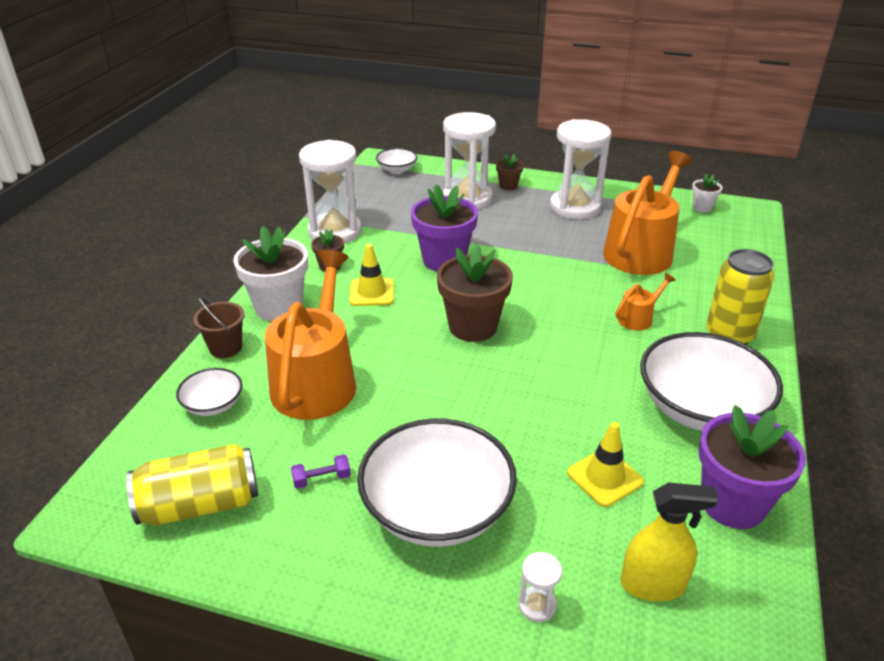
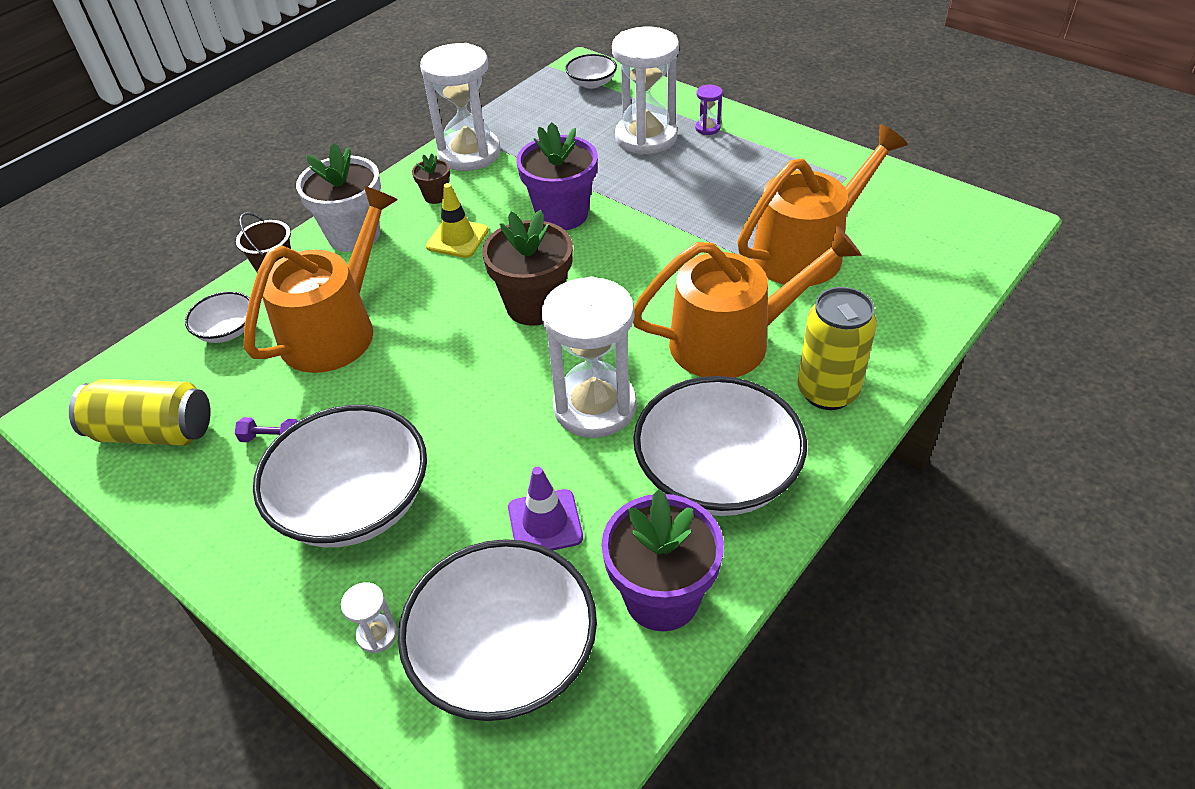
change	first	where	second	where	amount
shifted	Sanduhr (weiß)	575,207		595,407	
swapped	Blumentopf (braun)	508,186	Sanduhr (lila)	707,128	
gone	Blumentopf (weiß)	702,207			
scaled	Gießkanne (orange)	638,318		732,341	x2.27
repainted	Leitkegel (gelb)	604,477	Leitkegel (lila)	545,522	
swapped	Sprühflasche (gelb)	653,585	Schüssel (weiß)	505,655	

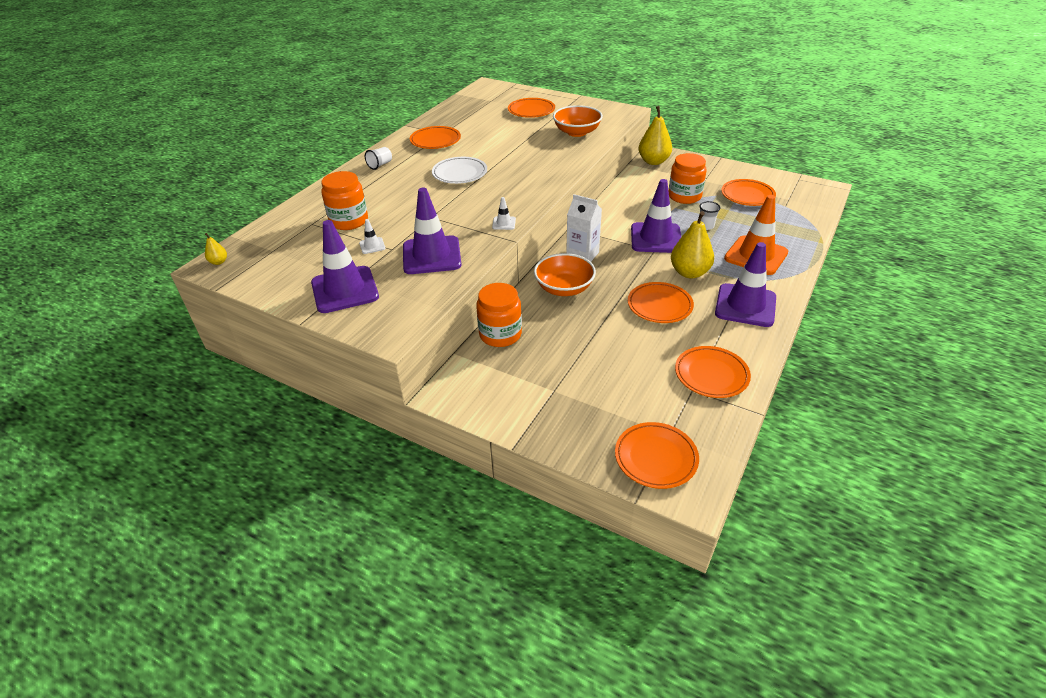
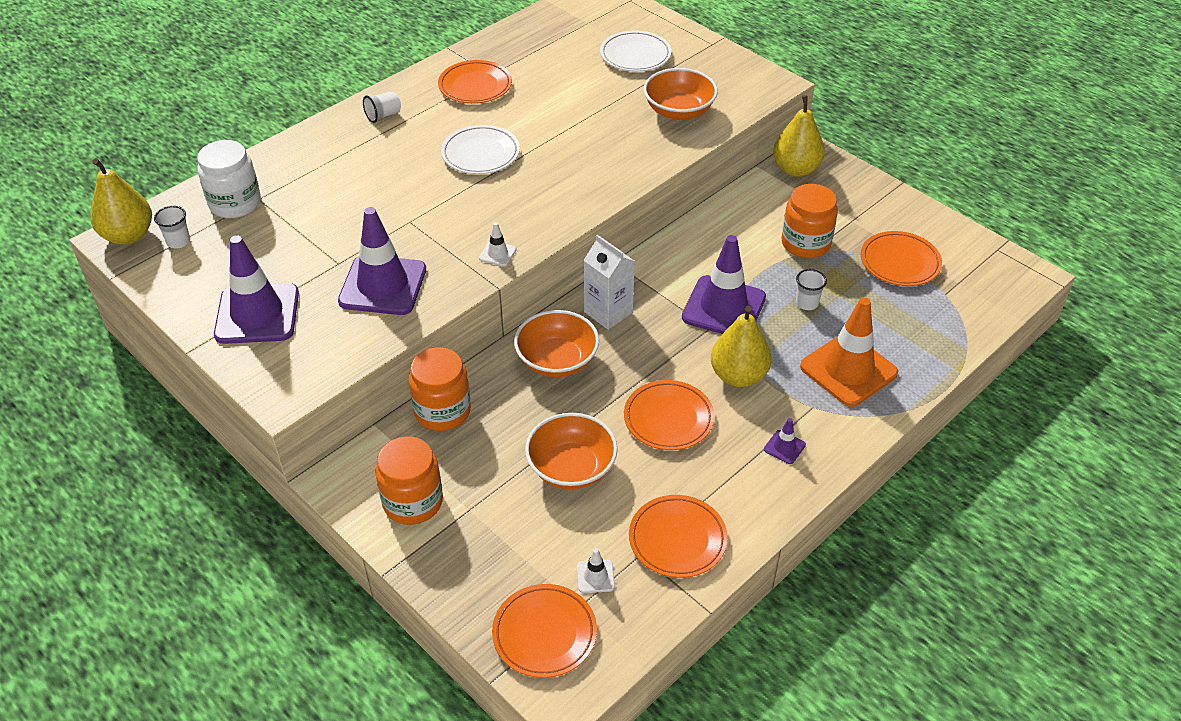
change	first	where	second	where	amount
repainted	Teller (orange)	531,111	Teller (weiß)	635,55	
shifted	Einmachglas (orange)	349,221		413,502	
shifted	Leitkegel (weiß)	372,246		595,576	
scaled	Birne (gelb)	219,262		128,235	x2.20
scaled	Leitkegel (lila)	745,305		784,447	x0.42
new			Einmachglas (weiß)	235,203	
new			Becher (weiß)	178,241	
new			Schüssel (orange)	571,468	

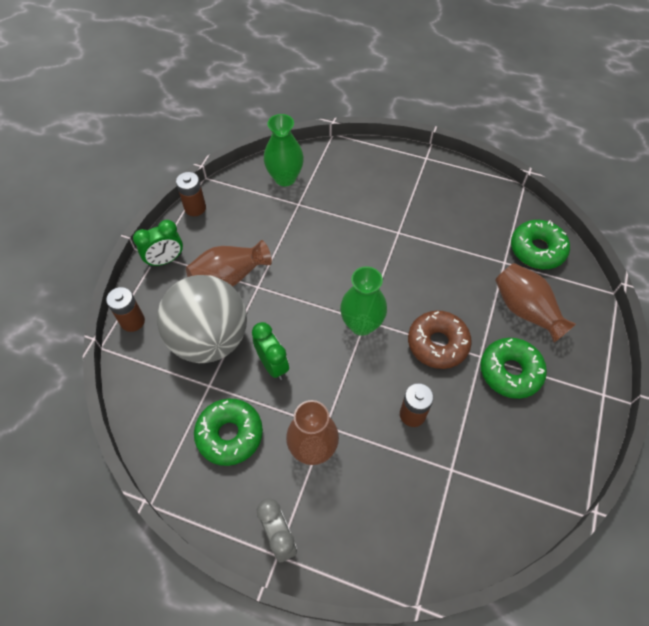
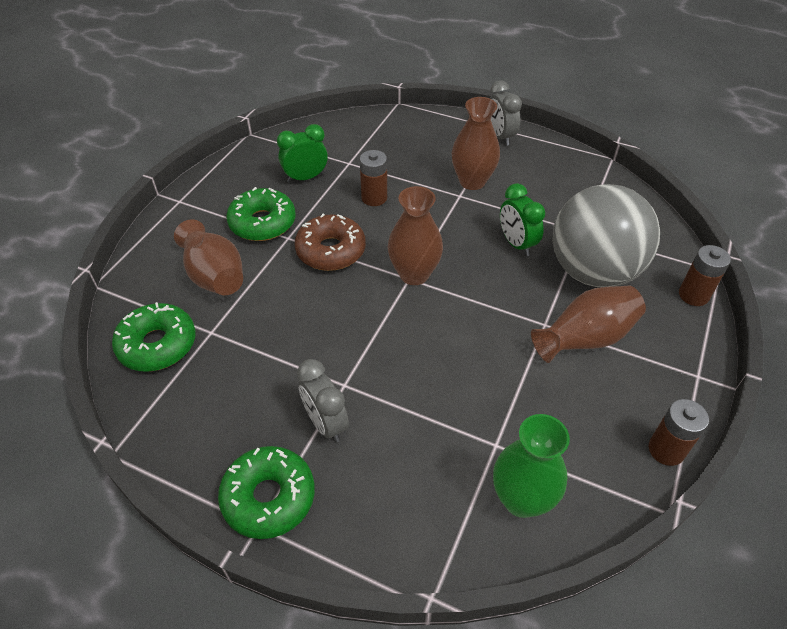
change	first	where	second	where	amount
shifted	Wecker (grün)	165,260		305,178	
repainted	Vase (grün)	361,324	Vase (braun)	414,274	
shifted	Donut (grün)	229,434		269,497	
new			Wecker (grau)	325,423	

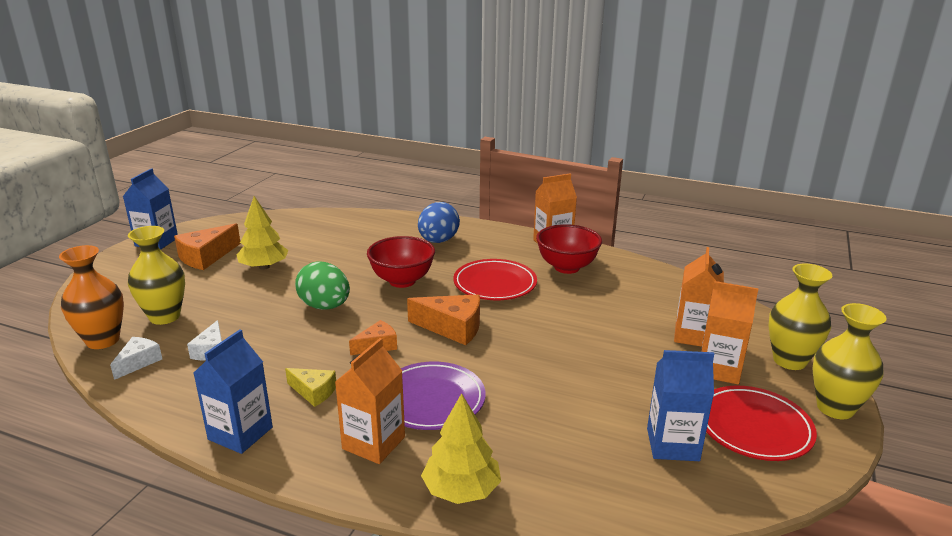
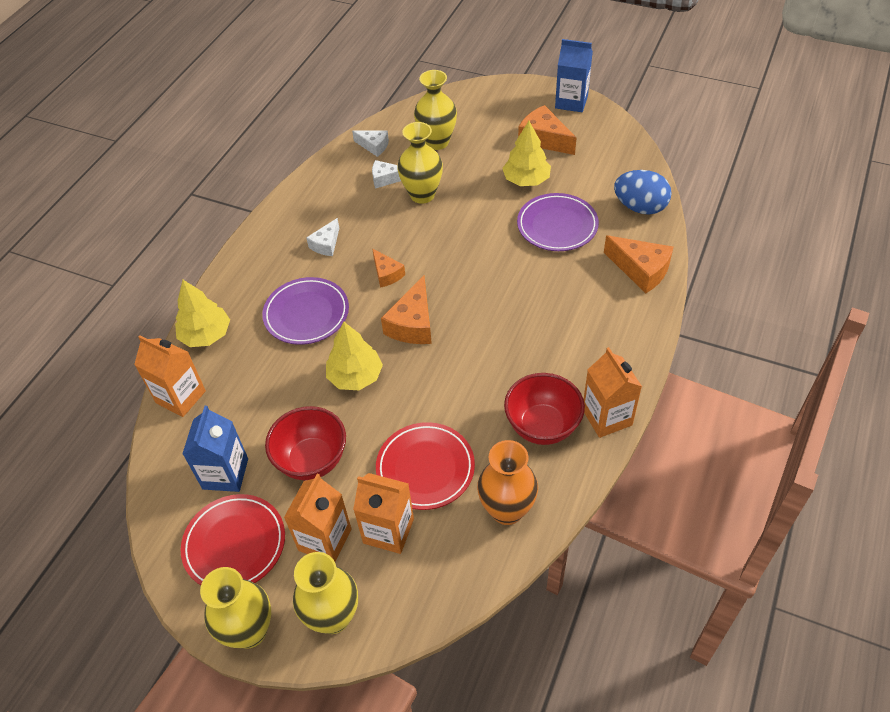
change	first	where	second	where	amount
shifted	Ei (blau)	438,241		640,207	
shifted	Schüssel (rot)	402,281		312,460	
shifted	Vase (orange)	103,340		507,510	
shifted	Teller (rot)	495,284		425,468	
gone	Ei (grün)	325,306			
gone	Getränkekarton (blau)	240,433			
shifted	Getränkekarton (orange)	373,443		181,397	
repainted	Käse (gelb)	314,392	Käse (weiß)	326,244	
new			Vase (gelb)	422,195	
new			Teller (lila)	557,226	
new			Käse (orange)	641,270	
new			Baum (gelb)	355,376	

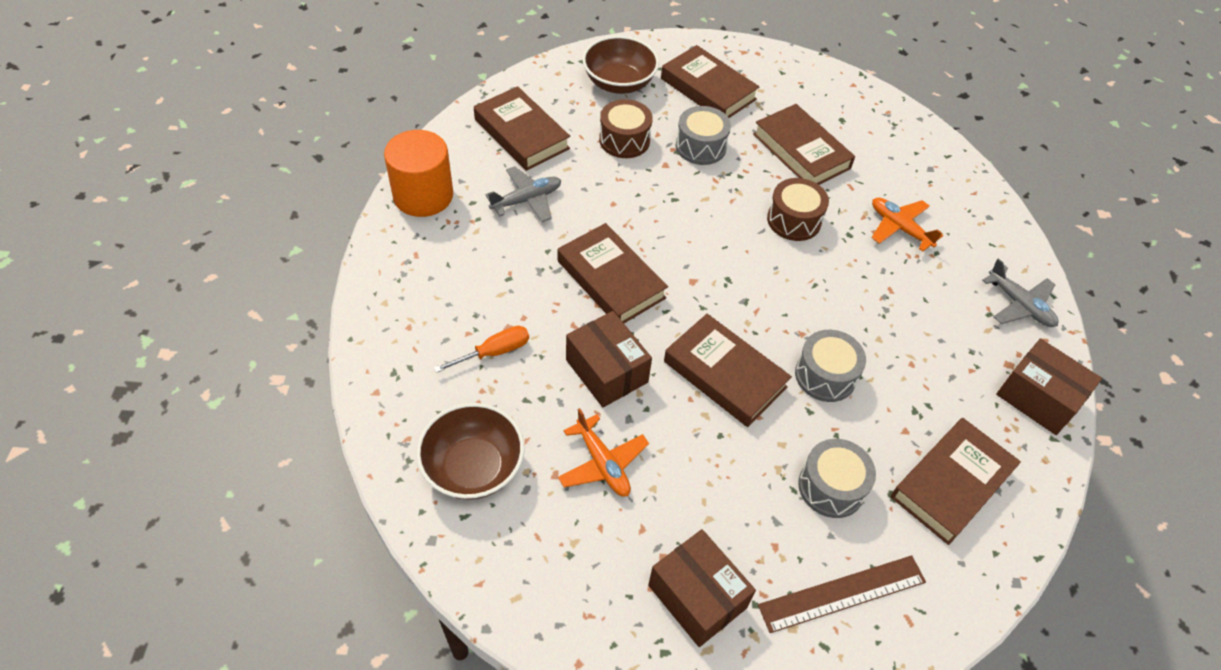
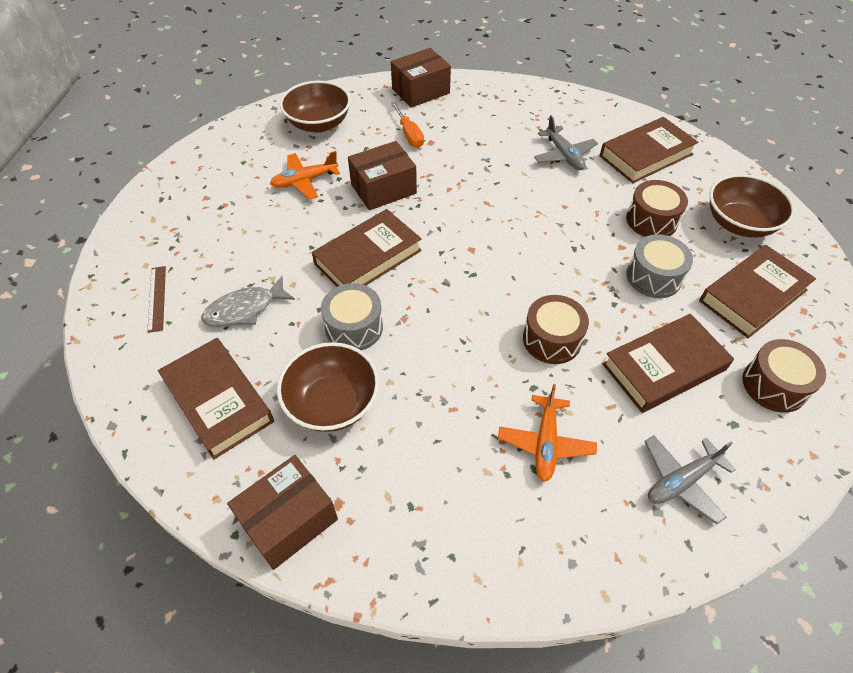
change	first	where	second	where	amount
gone	Vollzylinder (orange)	423,195			
rotated	Flugzeug (orange)	899,228		545,443	135 degrees clockwise
gone	Buch (braun)	611,279			
shifted	Flugzeug (grau)	1019,305		681,481	
swapped	Trommel (grau)	831,487	Fisch (grau)	244,309	
shifted	Schachtel (braun)	697,596		420,91	
scaled	Lineal (braun)	842,593		157,298	x0.62
new			Trommel (braun)	774,385	
new			Schüssel (braun)	332,403	

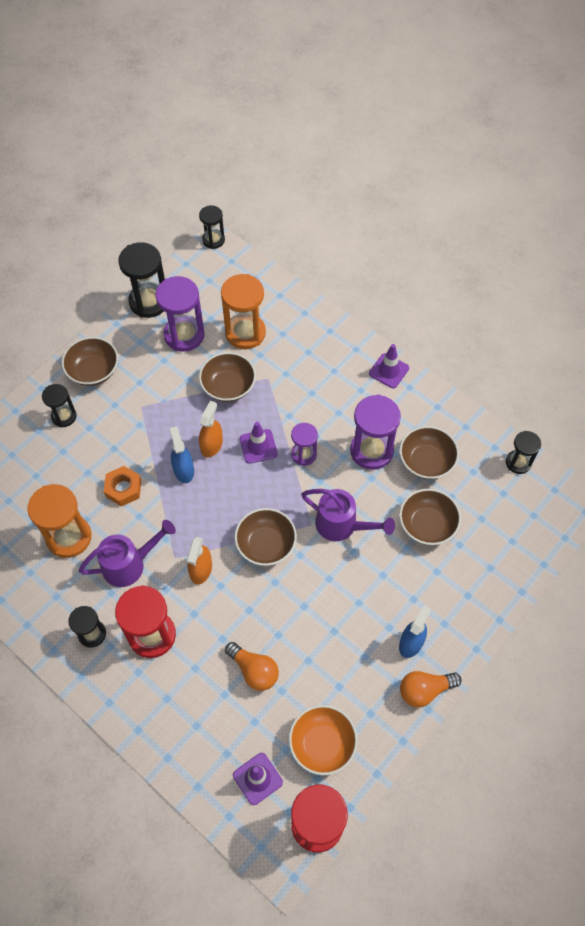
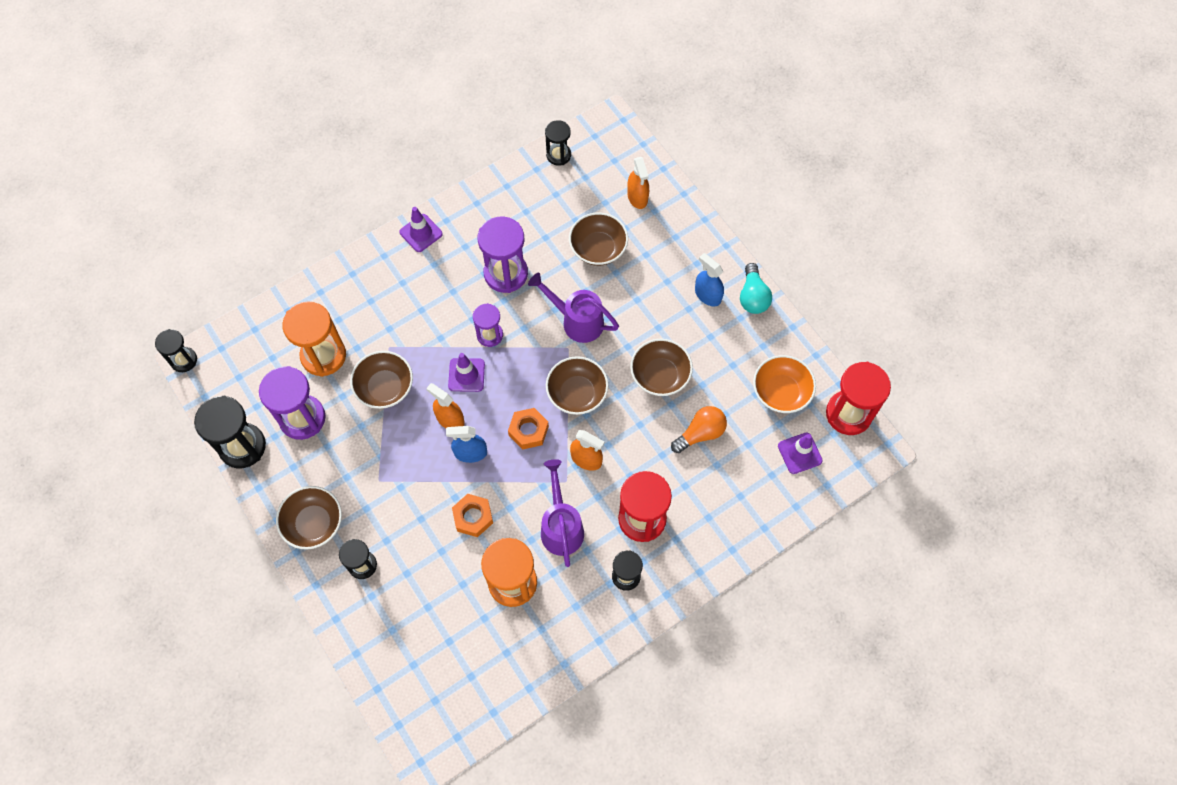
change	first	where	second	where	amount
shifted	Schüssel (braun)	426,461		660,375	
rotated	Gießkanne (lila)	342,525		577,321	105 degrees counterclockwise
repainted	Glühbirne (orange)	424,690	Glühbirne (türkis)	753,297	
new			Sprühflasche (orange)	637,197	
new			Sechskantmutter (orange)	528,431	

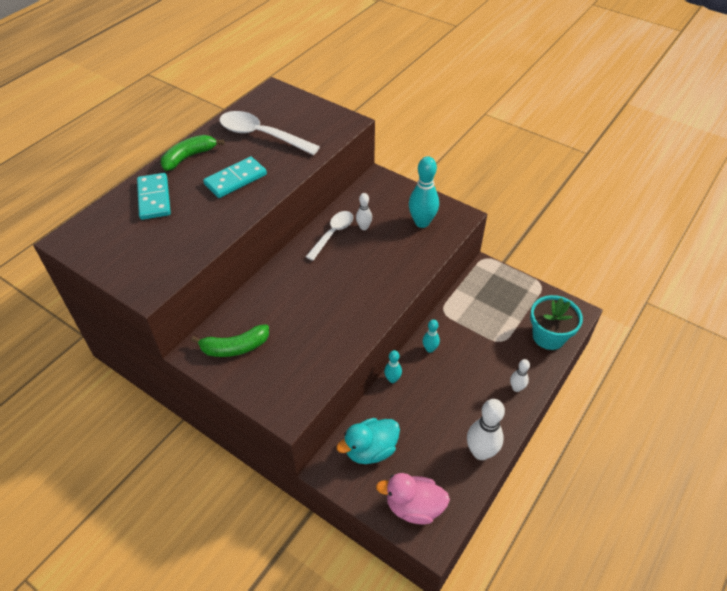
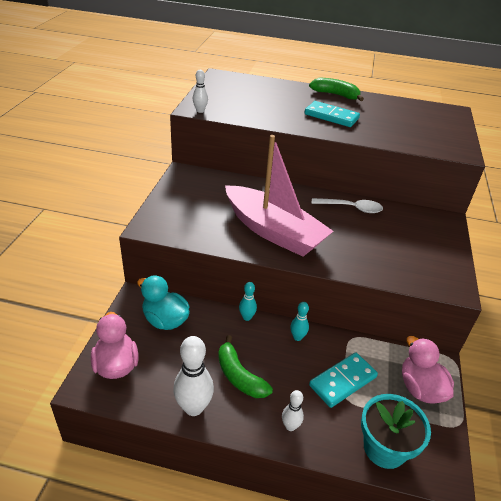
change	first	where	second	where	amount
gone	Löffel (weiß)	261,135			
gone	Bowlingkegel (türkis)	422,222			
shifted	Dominostein (türkis)	154,198		343,381	
shifted	Bowlingkegel (weiß)	364,227		200,111	
shifted	Banane (grün)	235,347		239,376	
new			Boot (rosa)	273,231	
new			Ente (rosa)	420,388	

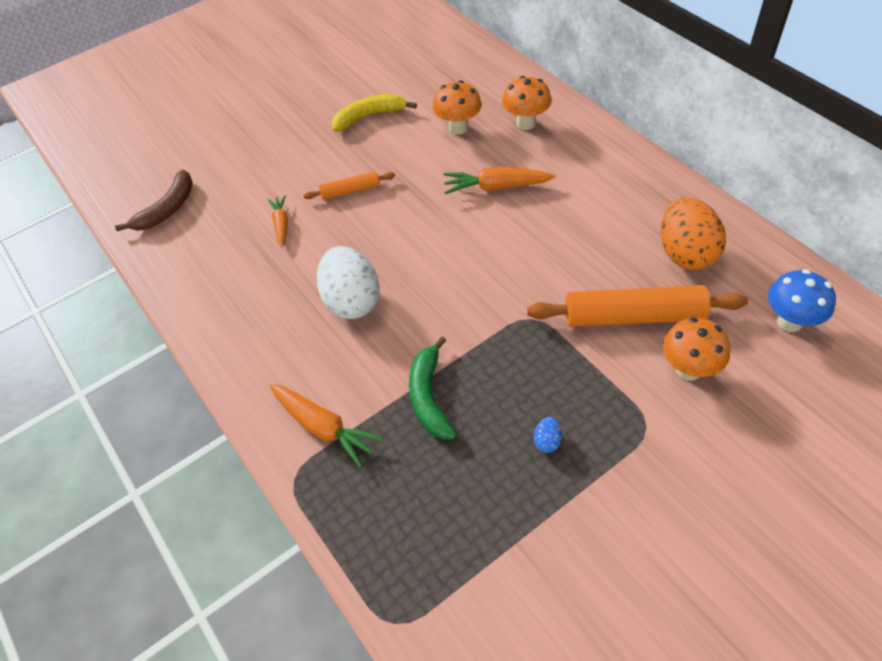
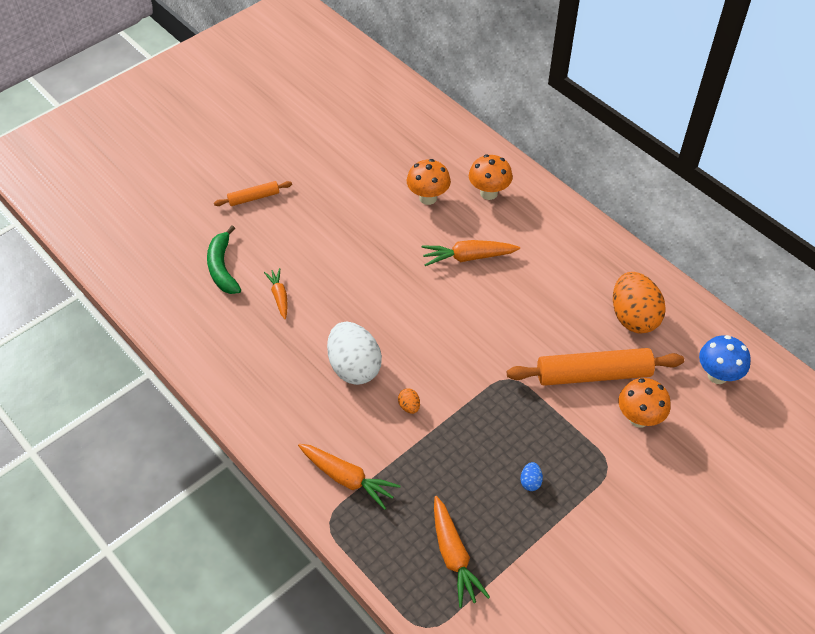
change	first	where	second	where	amount
gone	Banane (gelb)	369,116			
gone	Banane (braun)	167,209			
shifted	Nudelholz (orange)	350,191		254,197	
shifted	Banane (grün)	429,397		222,268	
new			Ei (orange)	409,406	
new			Karotte (orange)	453,556	

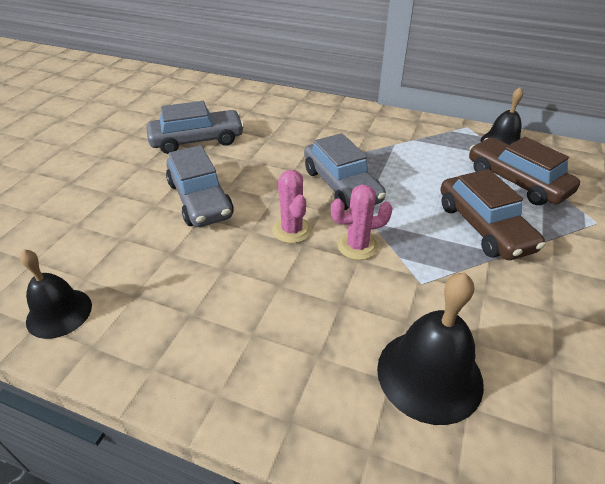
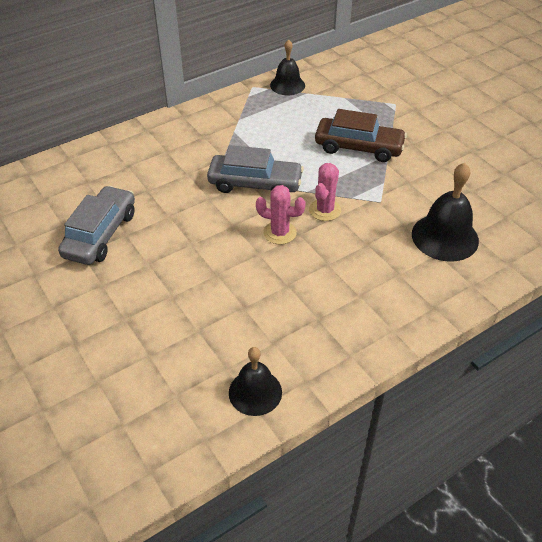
change	first	where	second	where	amount
gone	Auto (braun)	516,181			
gone	Auto (grau)	200,199			

